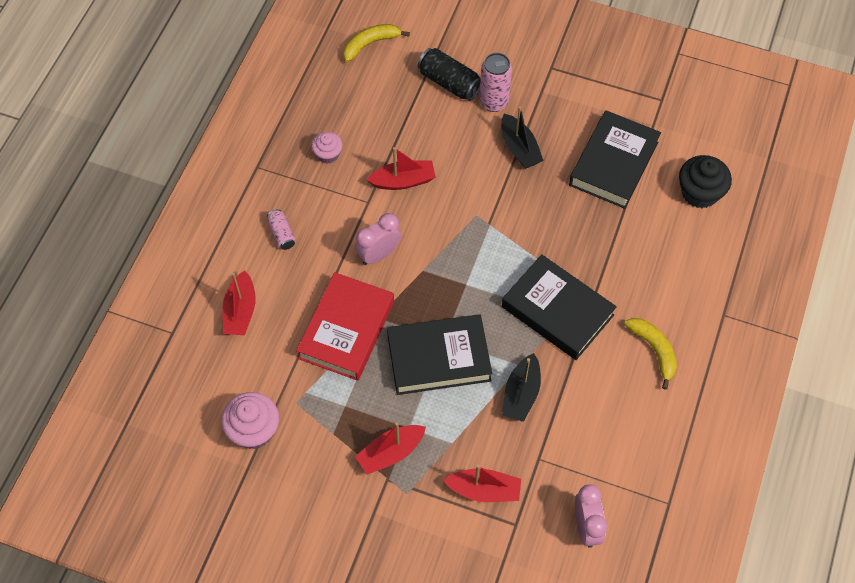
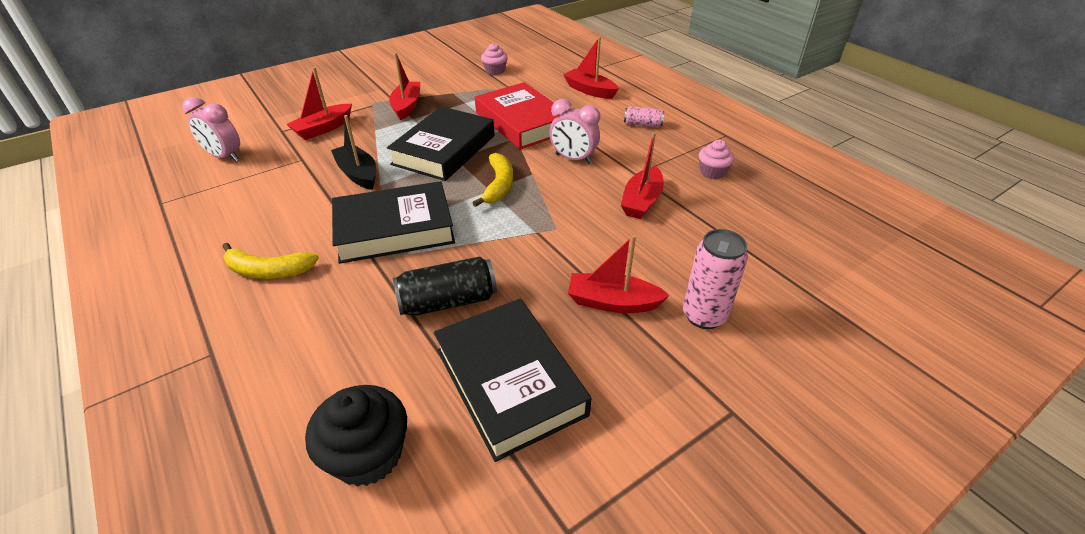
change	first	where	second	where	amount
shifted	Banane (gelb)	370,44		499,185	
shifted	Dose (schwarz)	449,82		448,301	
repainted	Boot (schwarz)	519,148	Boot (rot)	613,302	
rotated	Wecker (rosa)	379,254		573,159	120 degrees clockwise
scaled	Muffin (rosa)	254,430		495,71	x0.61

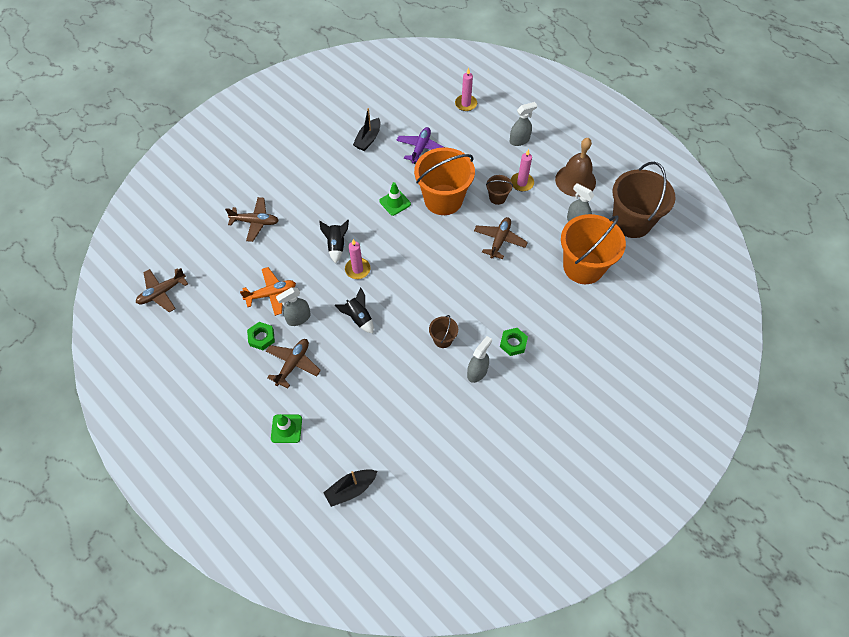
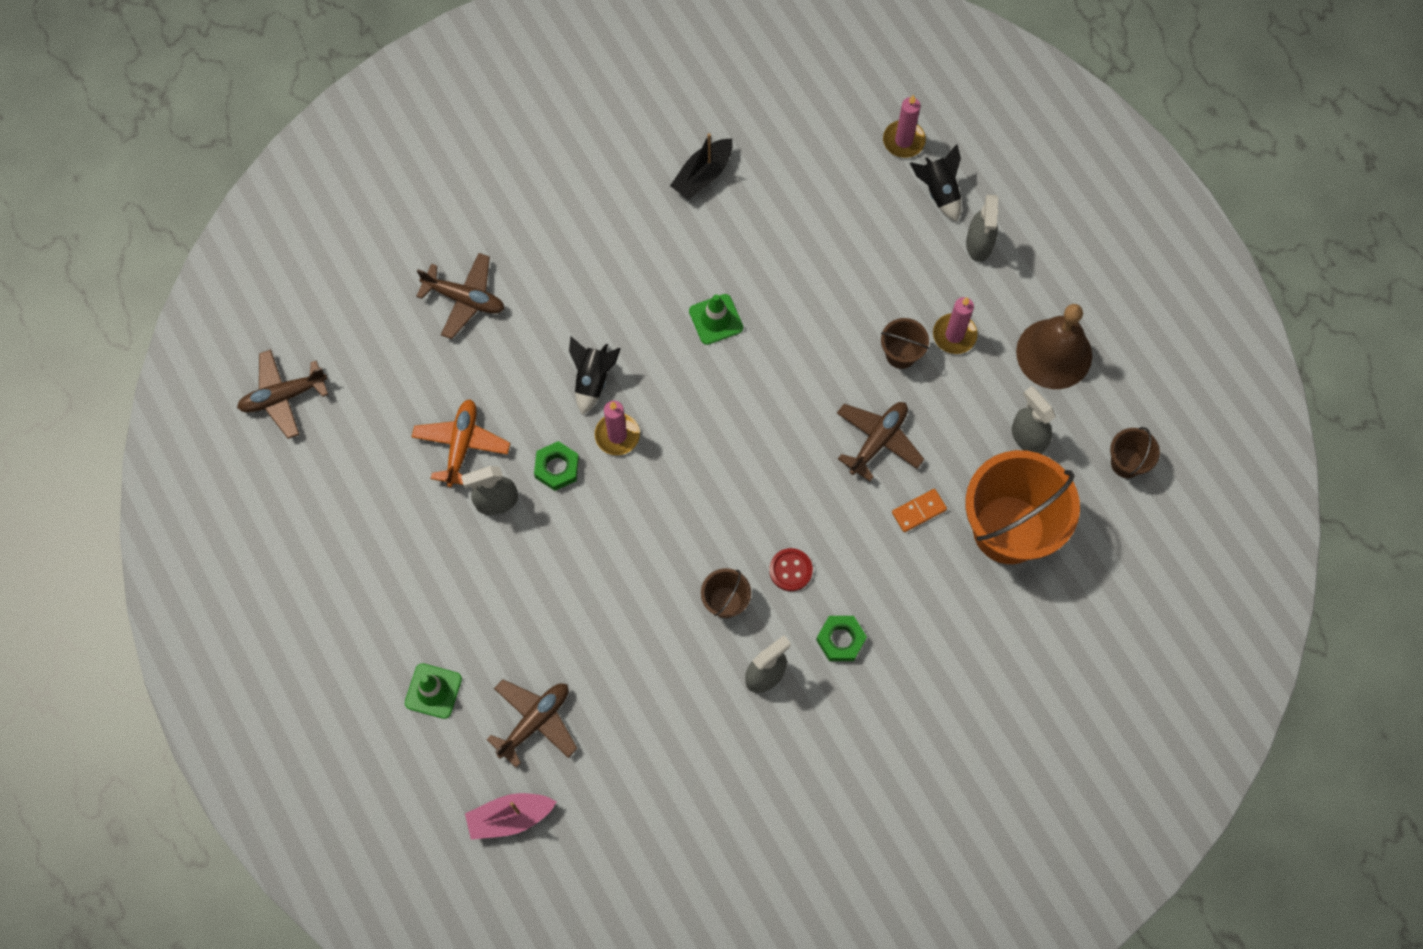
change	first	where	second	where	amount
rotated	Sprühflasche (grau)	519,140		979,244	105 degrees clockwise
gone	Flugzeug (lila)	420,148			
gone	Eimer (orange)	443,200			
scaled	Eimer (braun)	631,222		1126,463	x0.45
rotated	Flugzeug (orange)	271,294		461,445	75 degrees counterclockwise
shifted	Rakete (schwarz)	358,318		939,192	
shifted	Sechskantmutter (grün)	261,337		557,468	
shifted	Flugzeug (braun)	293,364		535,722	
repainted	Boot (schwarz)	351,489	Boot (rosa)	510,817	
new			Dominostein (orange)	919,511	
new			Knopf (rot)	790,570	

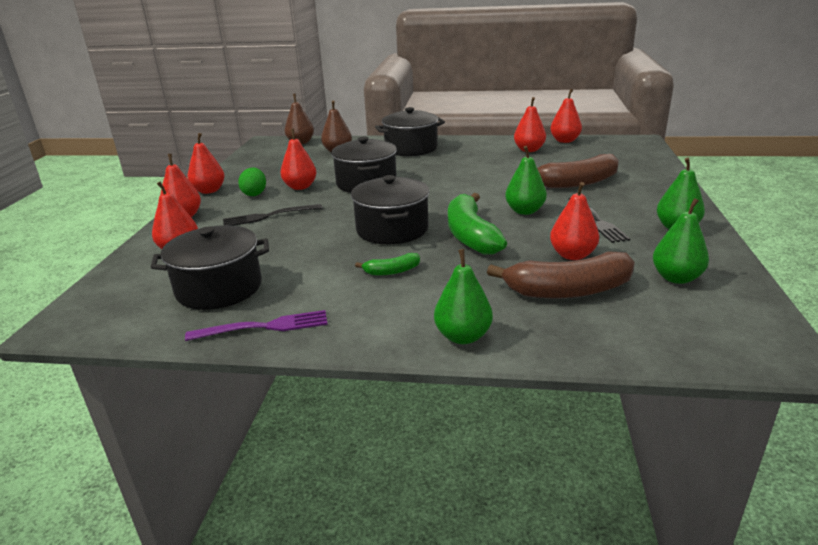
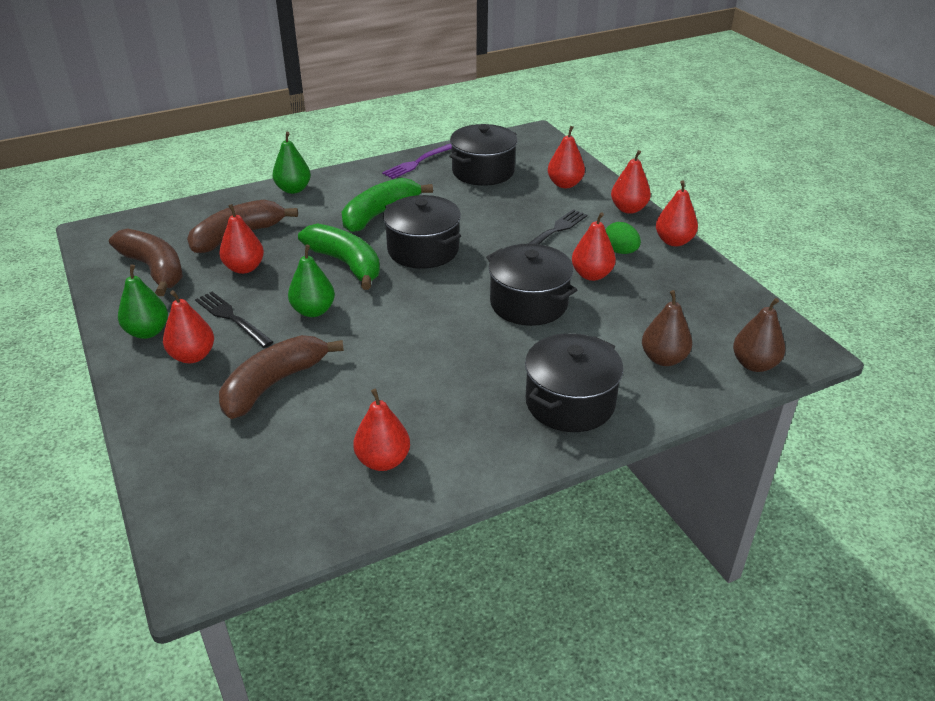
change	first	where	second	where	amount
shifted	Birne (rot)	565,141		192,356	
swapped	Birne (grün)	676,278	Banane (braun)	154,269	
scaled	Banane (grün)	391,271		380,214	x2.07

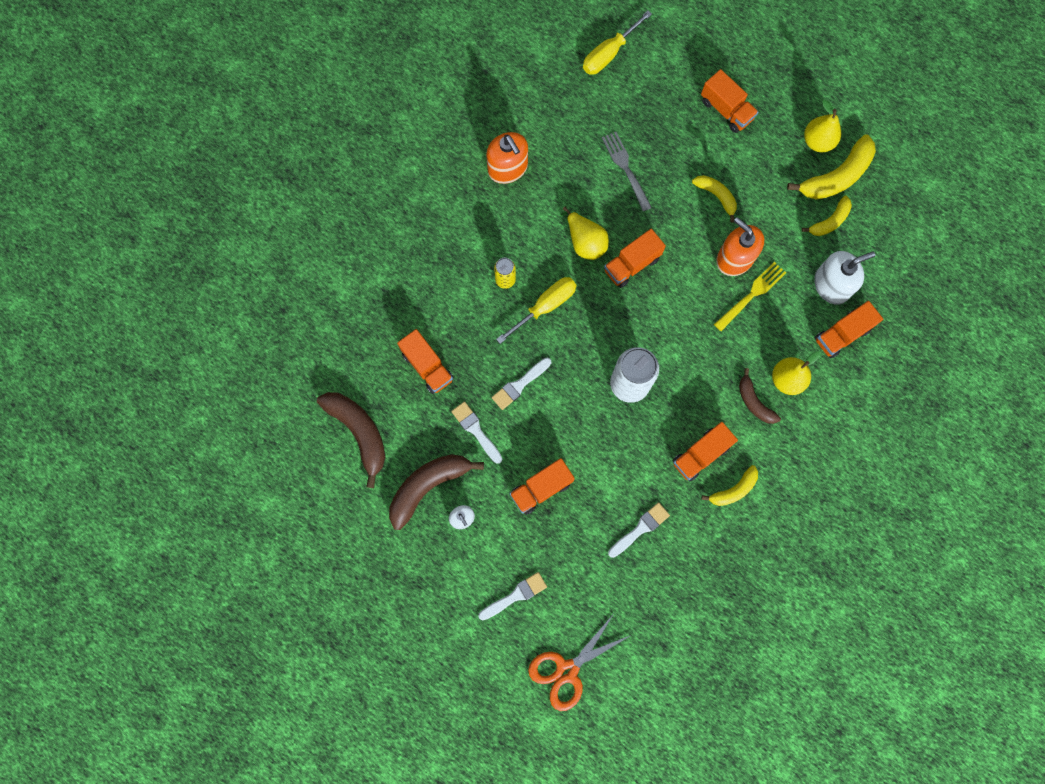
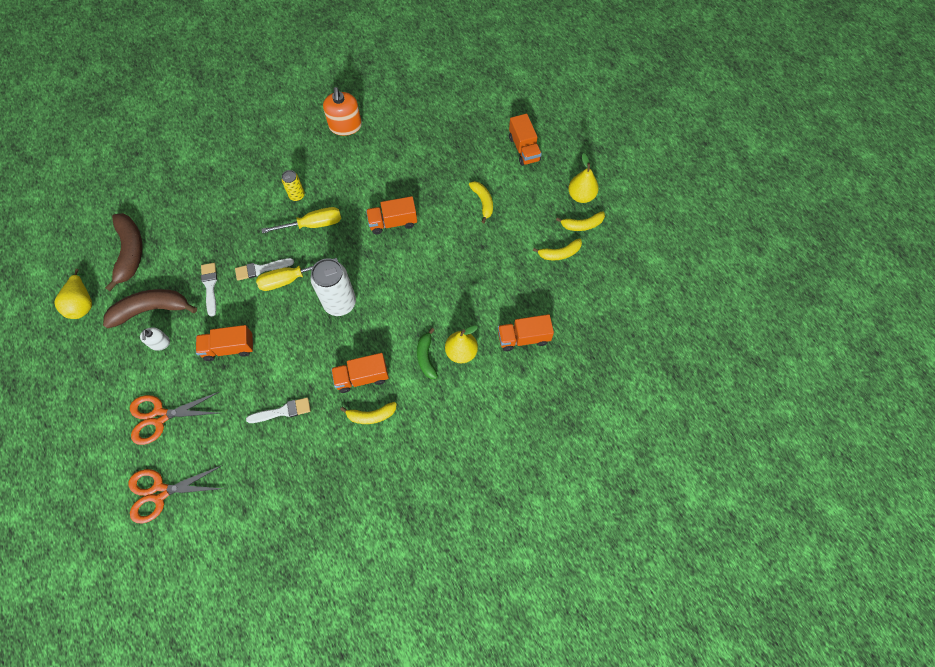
change	first	where	second	where	amount
shifted	Schraubenzieher (gelb)	609,53		290,279	
gone	Gabel (grau)	626,169			
scaled	Banane (gelb)	836,177		582,225	x0.58
shifted	Birne (gelb)	585,242		82,303	
gone	Seifenspender (orange)	734,258			
gone	Seifenspender (weiß)	831,285			
gone	Gabel (gelb)	751,295			
gone	Lastwagen (orange)	427,366			
repainted	Banane (braun)	754,402	Banane (grün)	426,357	
swapped	Pinsel (weiß)	515,595	Schere (orange)	159,417	

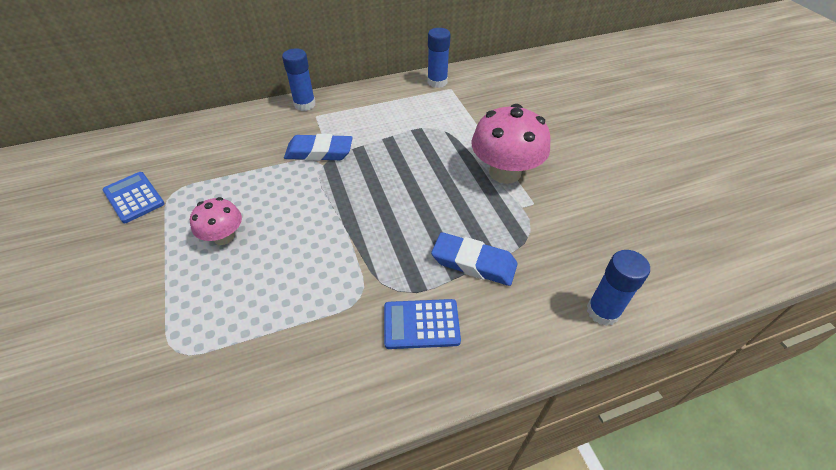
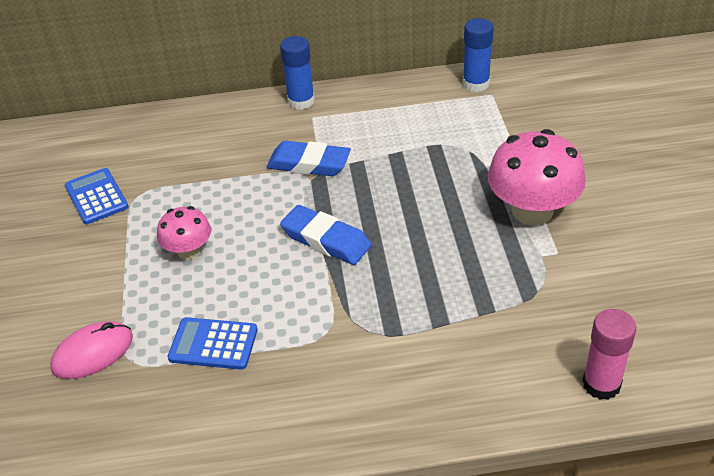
change	first	where	second	where	amount
shifted	Radiergummi (blau)	474,263		326,240	
repainted	Klebestift (blau)	602,311	Klebestift (rosa)	601,384	
shifted	Taschenrechner (blau)	421,324		213,344	
new			Computermaus (rosa)	93,353	

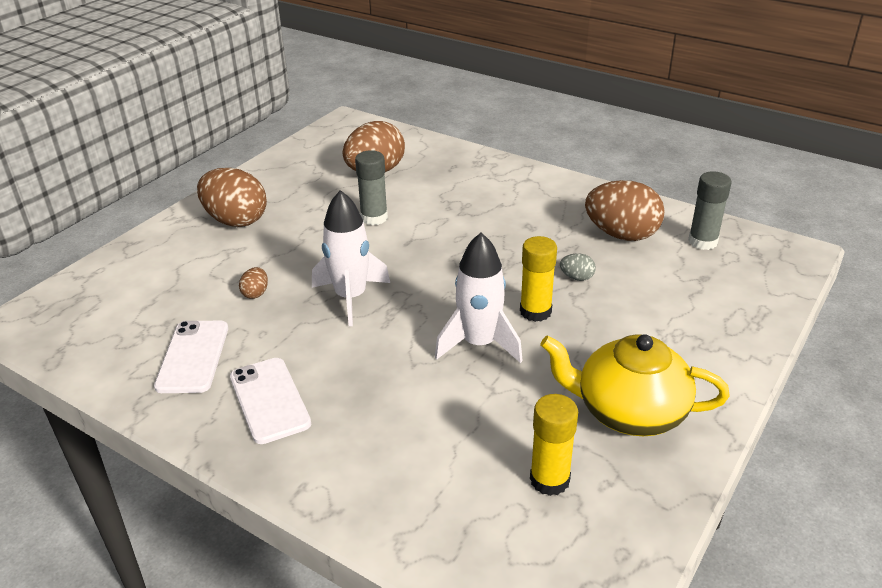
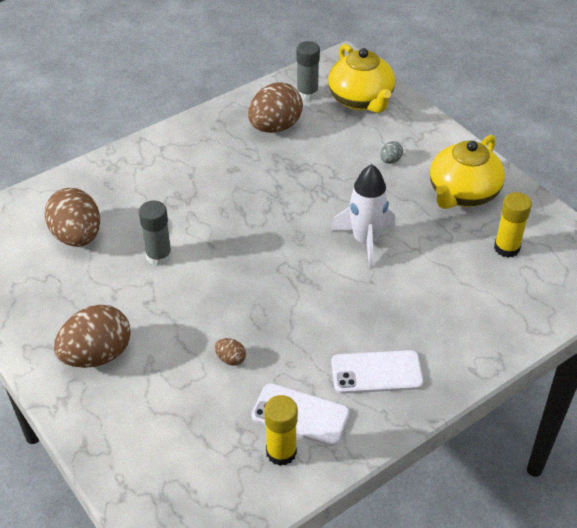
change	first	where	second	where	amount
gone	Rakete (weiß)	351,297			
shifted	Klebestift (gelb)	535,311		281,452	
shifted	Ei (grau)	577,277		390,160	
new			Teekanne (gelb)	361,100	

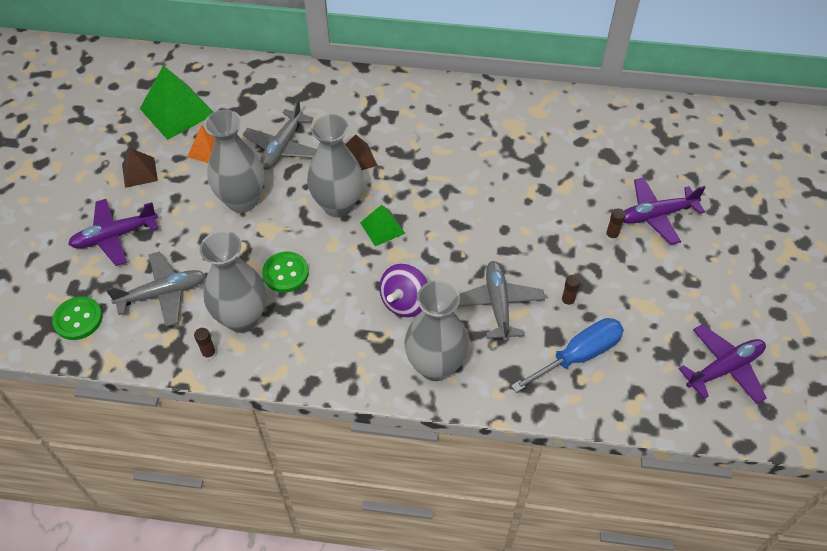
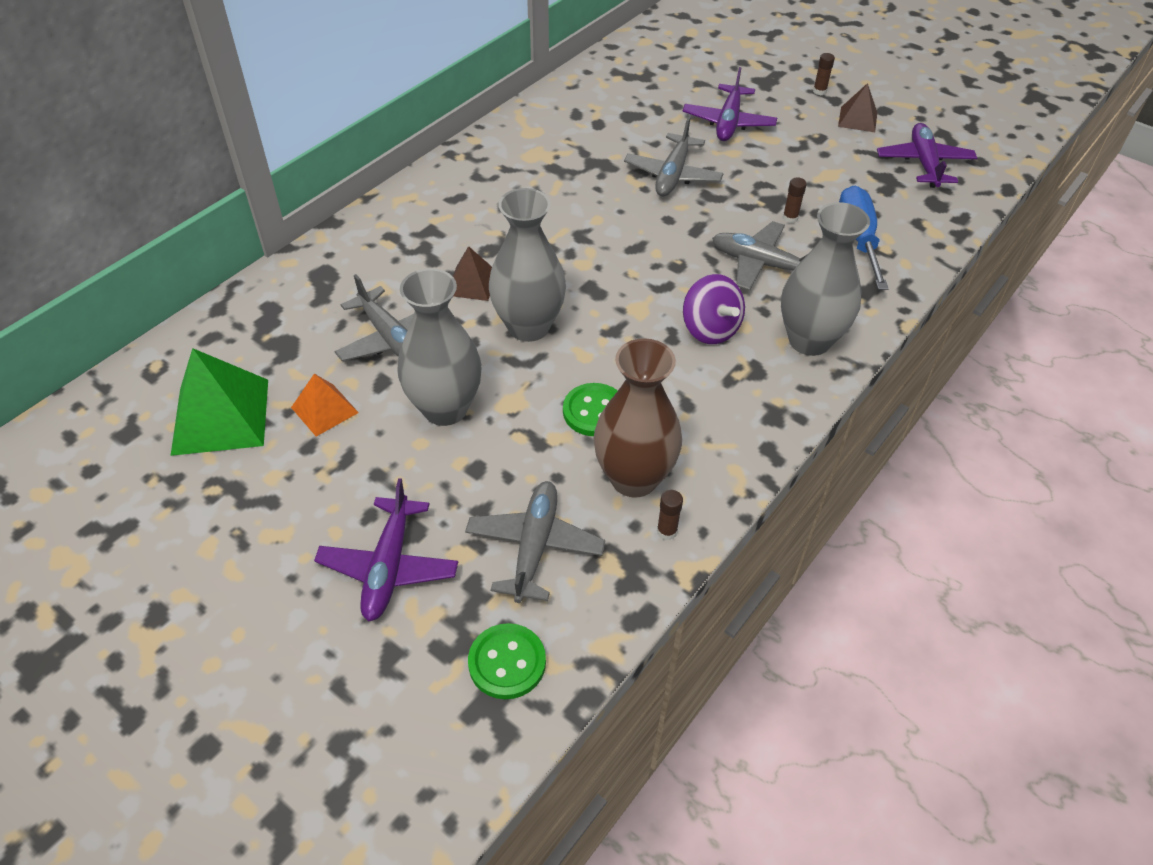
change	first	where	second	where	amount
shifted	Pyramide (braun)	139,172		857,119	
gone	Pyramide (grün)	382,228			
shifted	Klebestift (braun)	611,236		819,91	
repainted	Vase (grau)	242,318	Vase (braun)	634,478	
new			Flugzeug (grau)	672,175	

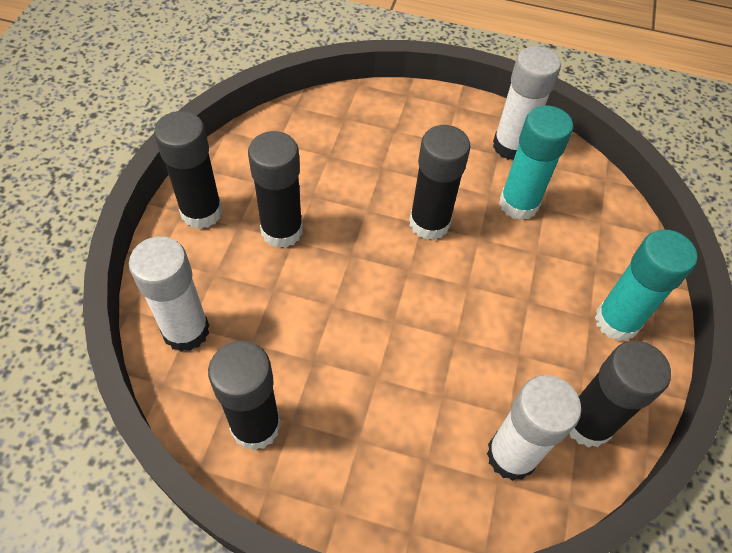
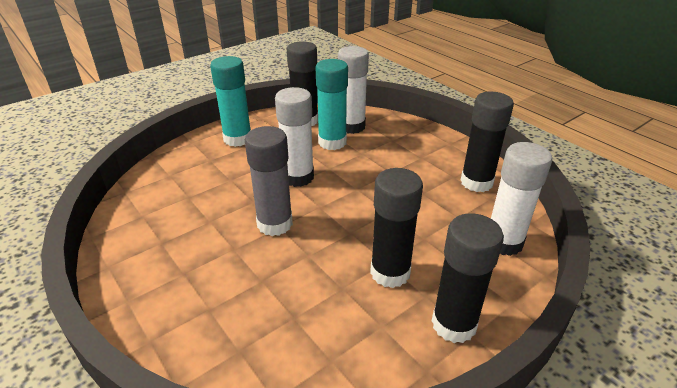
change	first	where	second	where	amount
shifted	Klebestift (weiß)	511,146		298,177	
shifted	Klebestift (türkis)	518,204		332,142	
repainted	Klebestift (schwarz)	429,223	Klebestift (grau)	275,224	

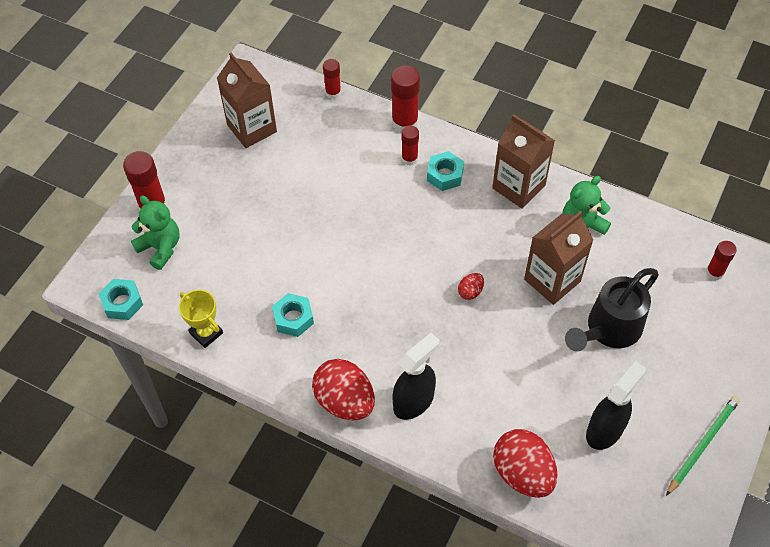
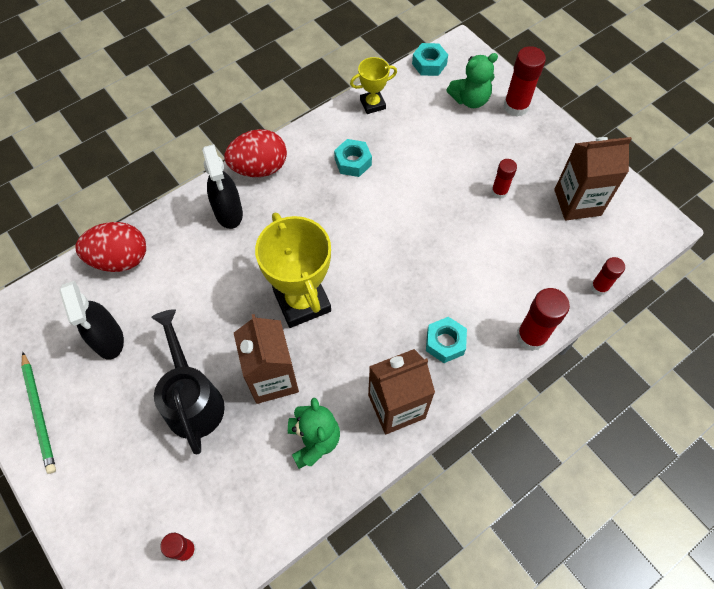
change	first	where	second	where	amount
shifted	Klebestift (rot)	409,159		499,192	
swapped	Ei (rot)	470,292	Pokal (gelb)	302,301	

